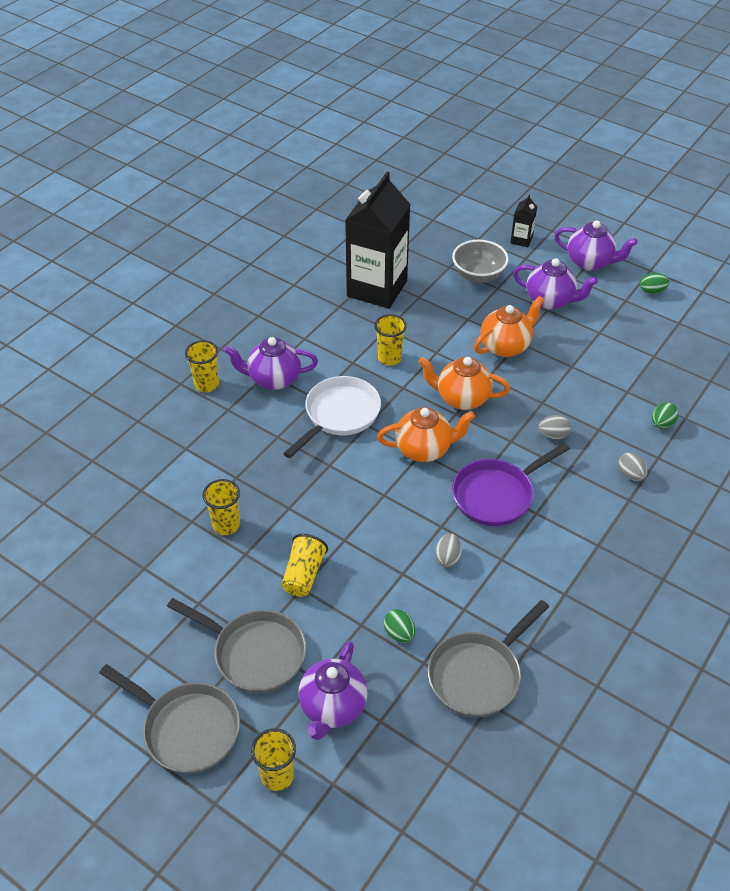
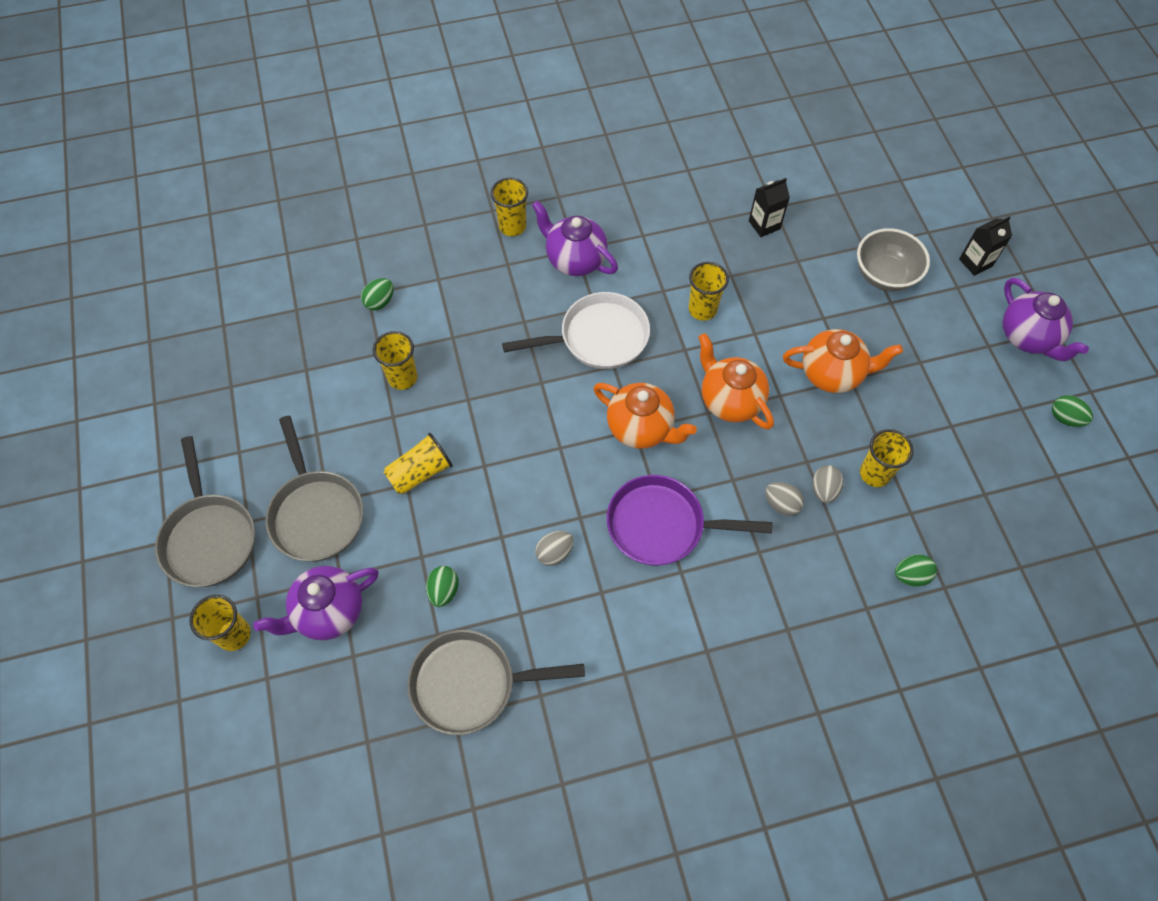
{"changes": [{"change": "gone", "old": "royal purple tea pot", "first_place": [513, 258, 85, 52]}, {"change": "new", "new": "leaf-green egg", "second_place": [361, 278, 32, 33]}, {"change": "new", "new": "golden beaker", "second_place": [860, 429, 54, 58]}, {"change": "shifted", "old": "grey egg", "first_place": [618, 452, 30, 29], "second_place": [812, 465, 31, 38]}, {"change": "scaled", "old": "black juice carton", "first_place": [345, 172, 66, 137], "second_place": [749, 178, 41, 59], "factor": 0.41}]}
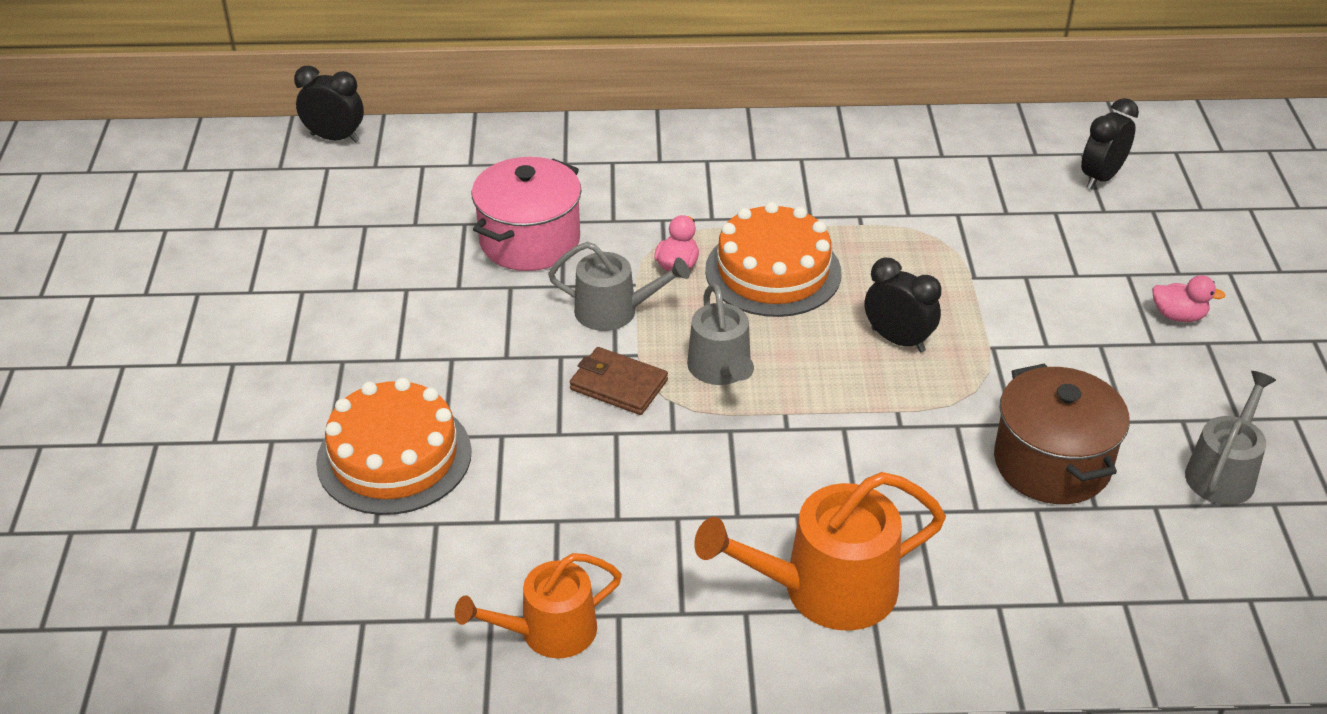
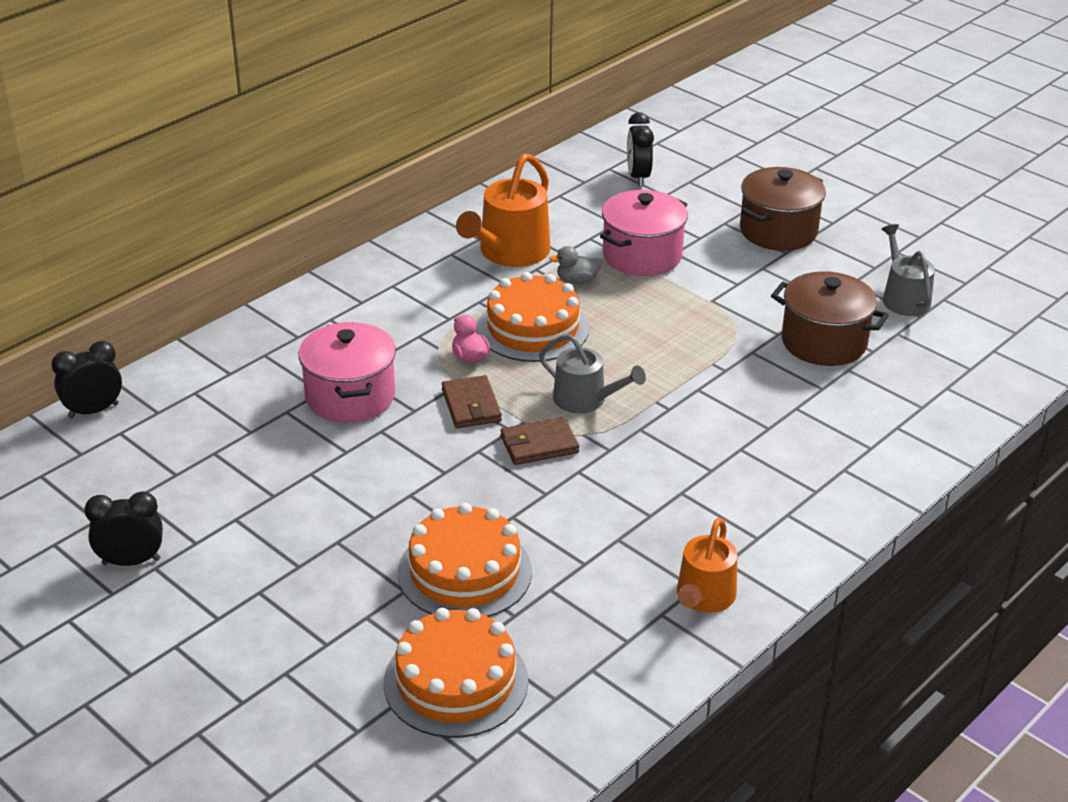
{"changes": [{"change": "new", "new": "bright orange gateau", "second_place": [384, 608, 144, 130]}, {"change": "new", "new": "grey toy duck", "second_place": [549, 246, 53, 38]}, {"change": "new", "new": "rosy pot", "second_place": [600, 190, 88, 86]}, {"change": "shifted", "old": "bright orange watering pot", "first_place": [694, 472, 252, 159], "second_place": [456, 154, 95, 113]}, {"change": "shifted", "old": "black alarm clock", "first_place": [865, 258, 76, 94], "second_place": [84, 491, 79, 75]}, {"change": "swapped", "old": "grey watering pot", "new": "russet card wallet", "first_place": [548, 242, 142, 89], "second_place": [442, 375, 60, 53]}, {"change": "swapped", "old": "rosy toy duck", "new": "russet pot", "first_place": [1152, 275, 74, 47], "second_place": [740, 167, 86, 84]}]}
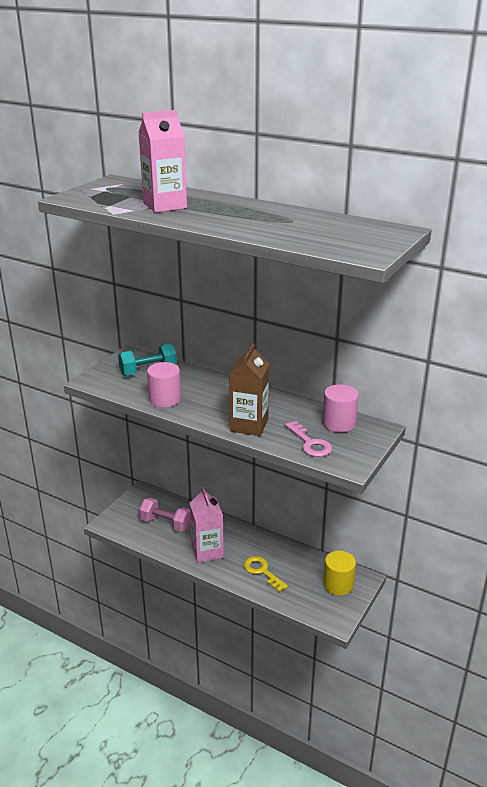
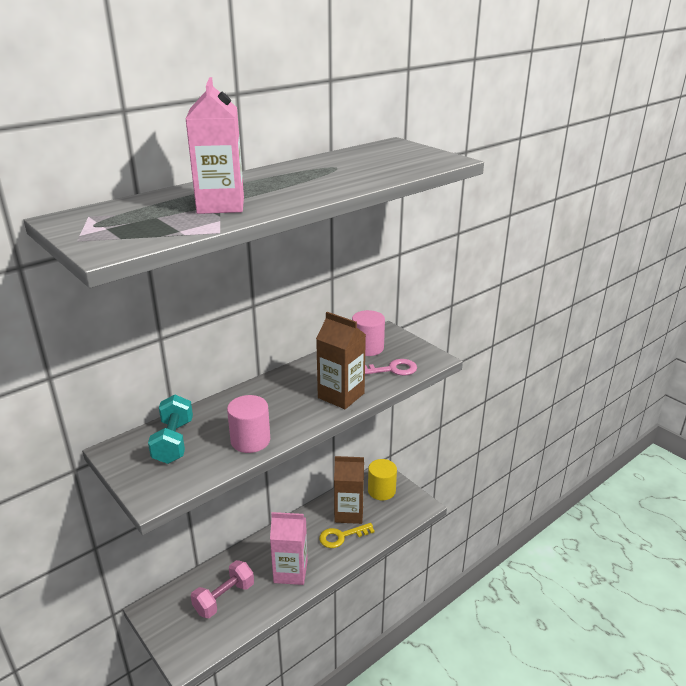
{"changes": [{"change": "new", "new": "russet juice carton", "second_place": [334, 456, 30, 68]}]}
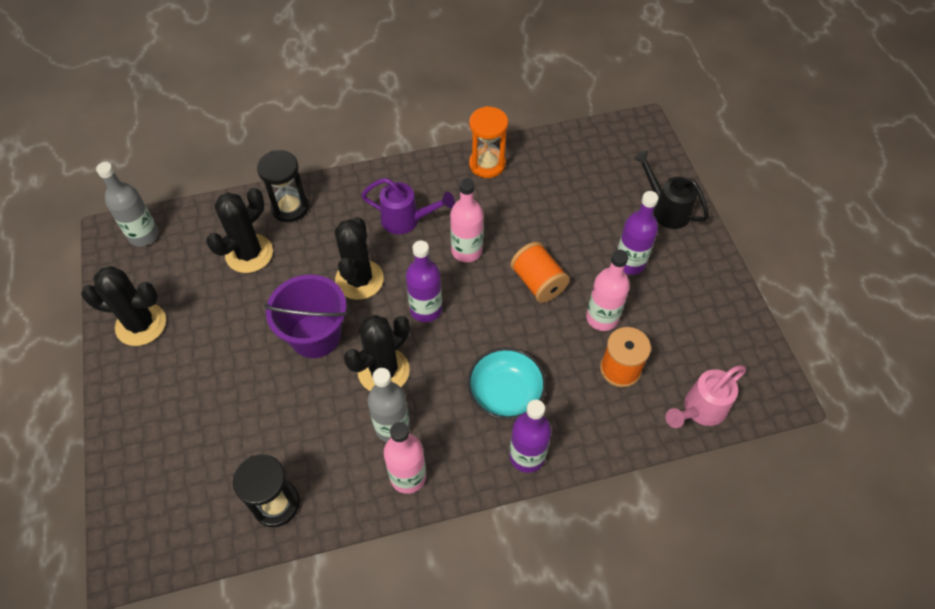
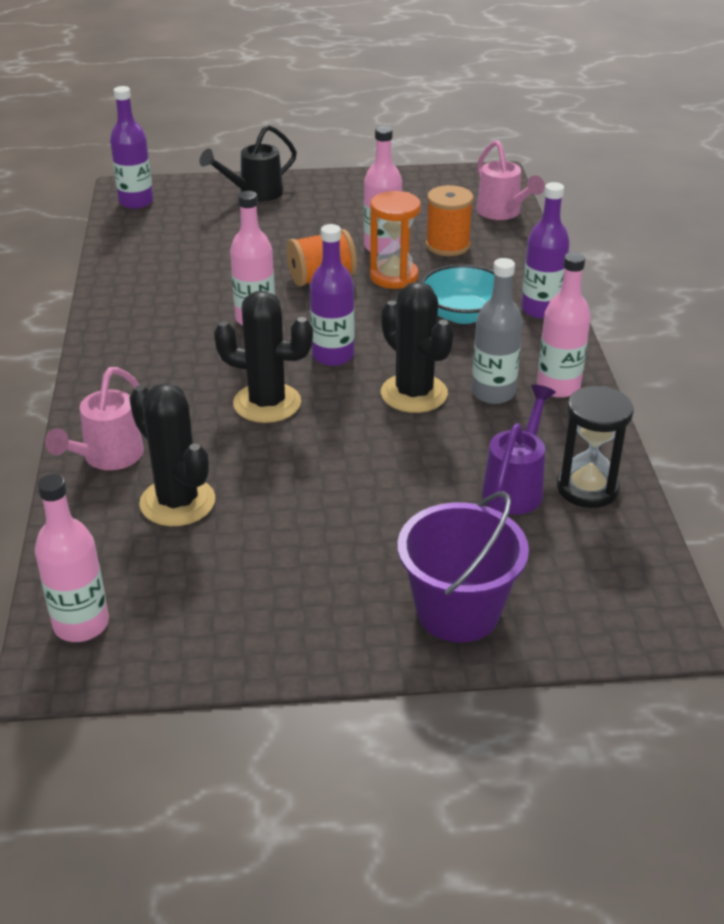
{"changes": [{"change": "gone", "old": "black saguaro cactus", "first_place": [81, 266, 85, 80]}, {"change": "shifted", "old": "royal purple pail", "first_place": [264, 274, 83, 84], "second_place": [398, 491, 131, 151]}, {"change": "shifted", "old": "royal purple watering pot", "first_place": [361, 178, 94, 56], "second_place": [482, 384, 74, 131]}, {"change": "shifted", "old": "bright orange sandglass", "first_place": [469, 106, 39, 72], "second_place": [370, 191, 51, 98]}, {"change": "shifted", "old": "royal purple flask", "first_place": [617, 191, 41, 84], "second_place": [110, 86, 44, 123]}, {"change": "swapped", "old": "black sandglass", "new": "rosy watering pot", "first_place": [257, 150, 52, 72], "second_place": [45, 367, 99, 103]}, {"change": "repainted", "old": "grey flask", "new": "rosy flask", "first_place": [96, 162, 63, 85], "second_place": [35, 474, 74, 168]}]}
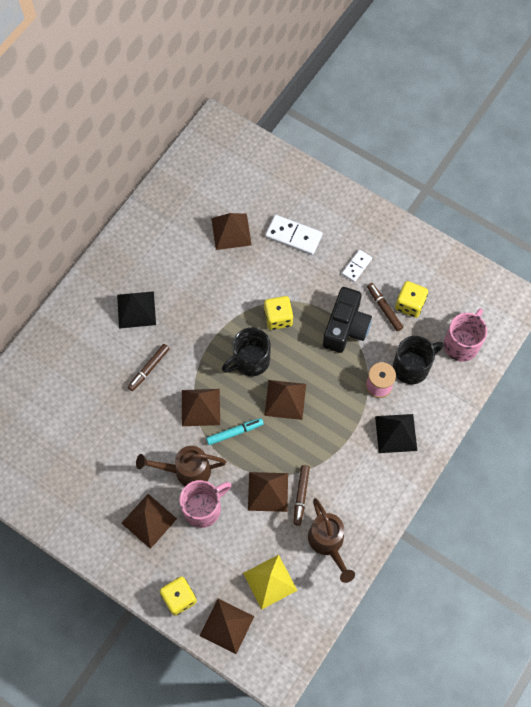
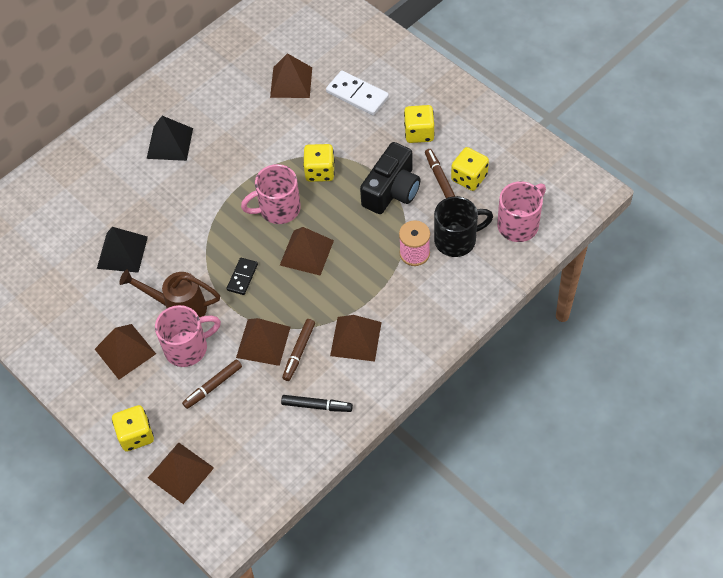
{"changes": [{"change": "gone", "old": "golden pyramid", "first_place": [243, 555, 55, 54]}, {"change": "shifted", "old": "russet felt pen", "first_place": [128, 344, 42, 47], "second_place": [182, 359, 60, 50]}, {"change": "shifted", "old": "russet pyramid", "first_place": [182, 389, 38, 37], "second_place": [330, 315, 52, 47]}, {"change": "shifted", "old": "black pyramid", "first_place": [375, 414, 42, 39], "second_place": [97, 227, 51, 46]}, {"change": "swapped", "old": "turquoise felt pen", "new": "black domino tile", "first_place": [206, 418, 58, 27], "second_place": [227, 258, 31, 37]}, {"change": "swapped", "old": "russet watering pot", "new": "black felt pen", "first_place": [308, 498, 47, 85], "second_place": [281, 395, 72, 17]}, {"change": "swapped", "old": "pure white domino tile", "new": "golden game die", "first_place": [342, 250, 30, 32], "second_place": [404, 105, 31, 38]}, {"change": "repainted", "old": "black tea mug", "new": "rosy tea mug", "first_place": [222, 328, 49, 48], "second_place": [241, 164, 60, 60]}]}
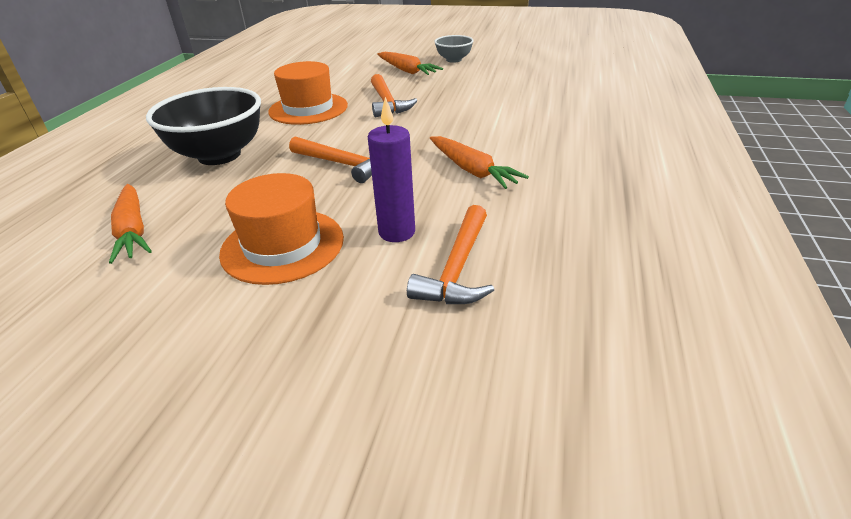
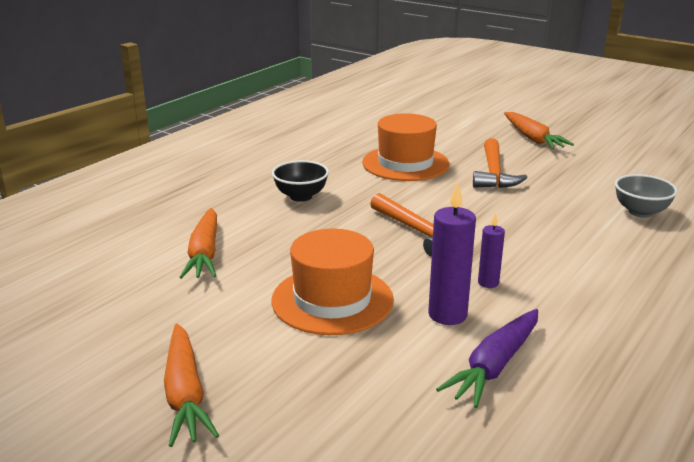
{"changes": [{"change": "new", "new": "royal purple pillar candle", "second_place": [478, 213, 27, 75]}, {"change": "shifted", "old": "bright orange root vegetable", "first_place": [430, 136, 99, 53], "second_place": [164, 324, 55, 123]}, {"change": "shifted", "old": "grey serving bowl", "first_place": [434, 35, 40, 28], "second_place": [615, 174, 63, 44]}, {"change": "swapped", "old": "bright orange carpenter's hammer", "new": "royal purple root vegetable", "first_place": [407, 205, 87, 99], "second_place": [436, 309, 102, 99]}, {"change": "scaled", "old": "black serving bowl", "first_place": [146, 87, 115, 78], "second_place": [272, 160, 57, 42], "factor": 0.52}]}
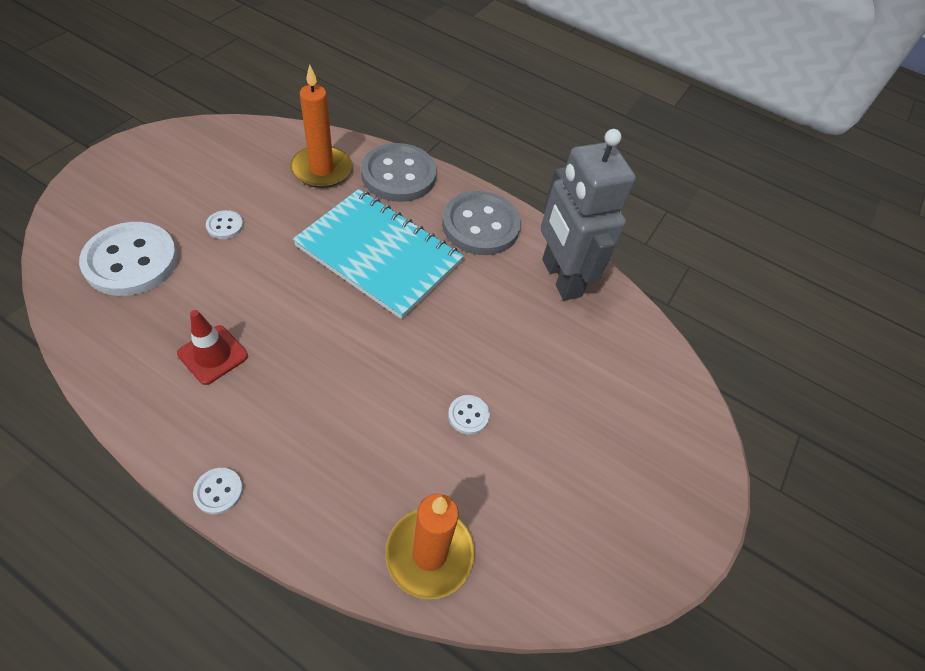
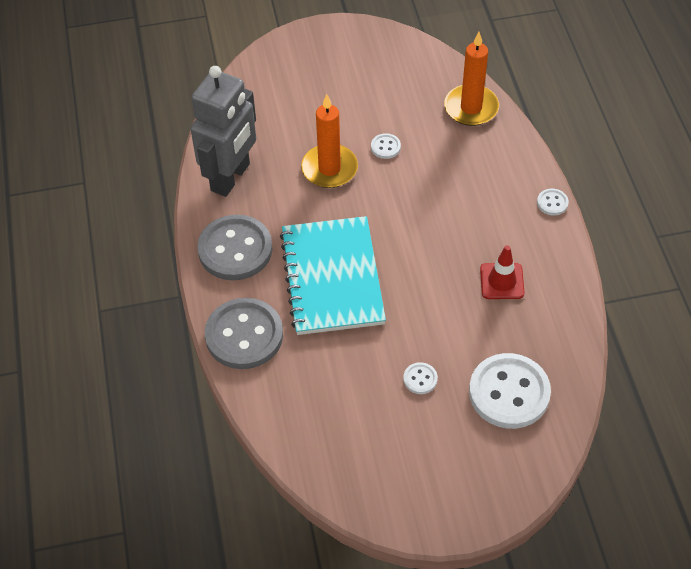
{"changes": [{"change": "shifted", "old": "bright orange pillar candle", "first_place": [290, 65, 62, 123], "second_place": [301, 94, 57, 94]}]}
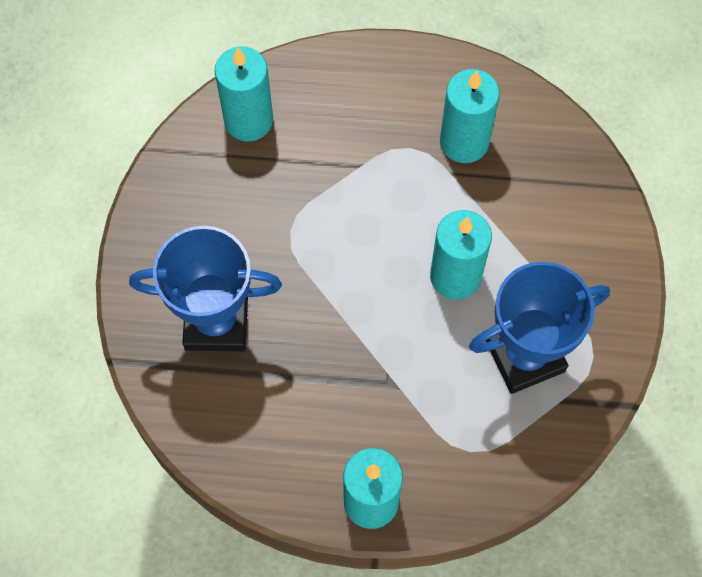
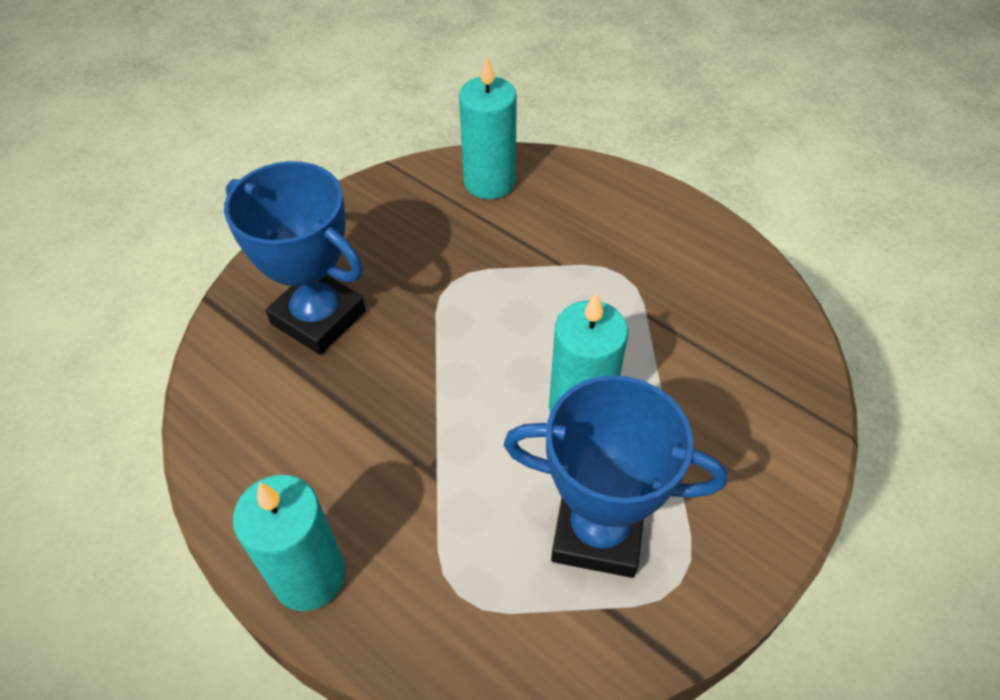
{"changes": [{"change": "gone", "old": "turquoise pillar candle", "first_place": [440, 69, 60, 94]}]}
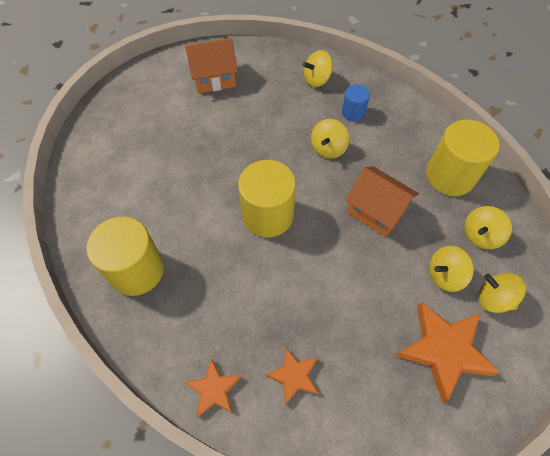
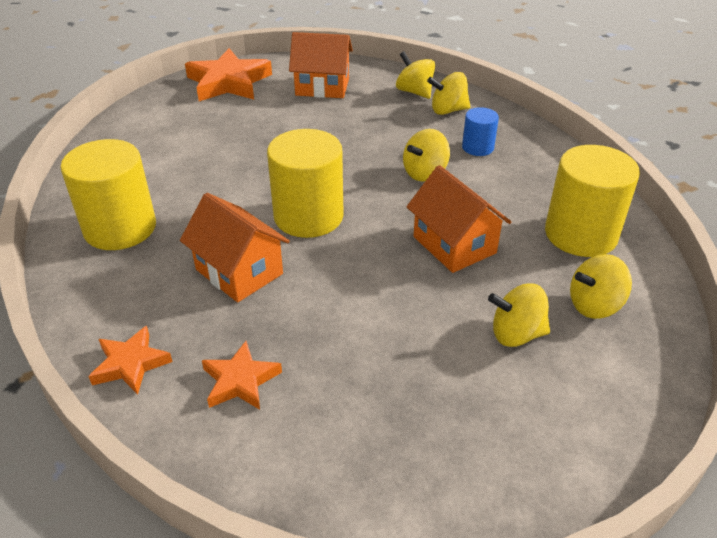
{"changes": [{"change": "new", "new": "bright orange cottage", "second_place": [180, 193, 110, 109]}, {"change": "shifted", "old": "bright orange star", "first_place": [396, 301, 104, 101], "second_place": [185, 48, 87, 53]}, {"change": "shifted", "old": "golden spinning top", "first_place": [478, 273, 48, 40], "second_place": [396, 51, 39, 48]}]}
